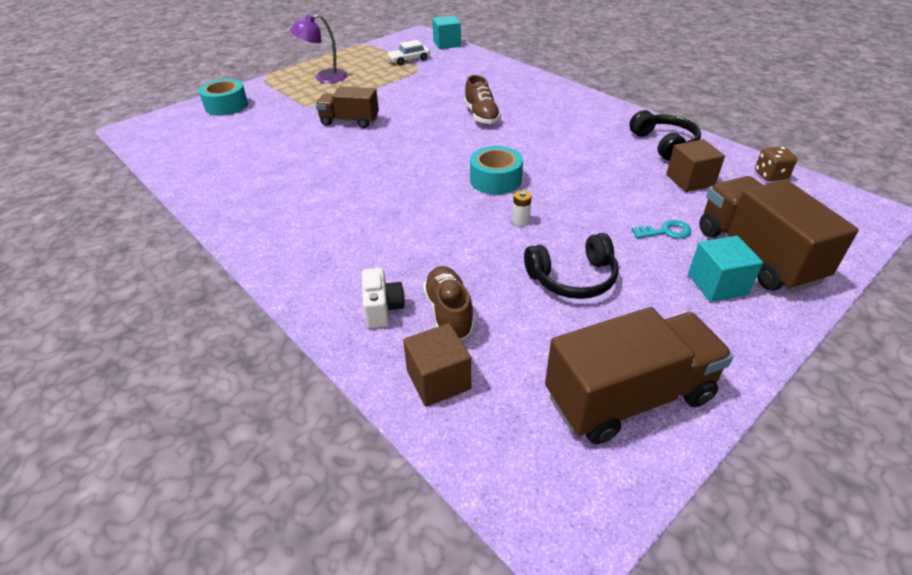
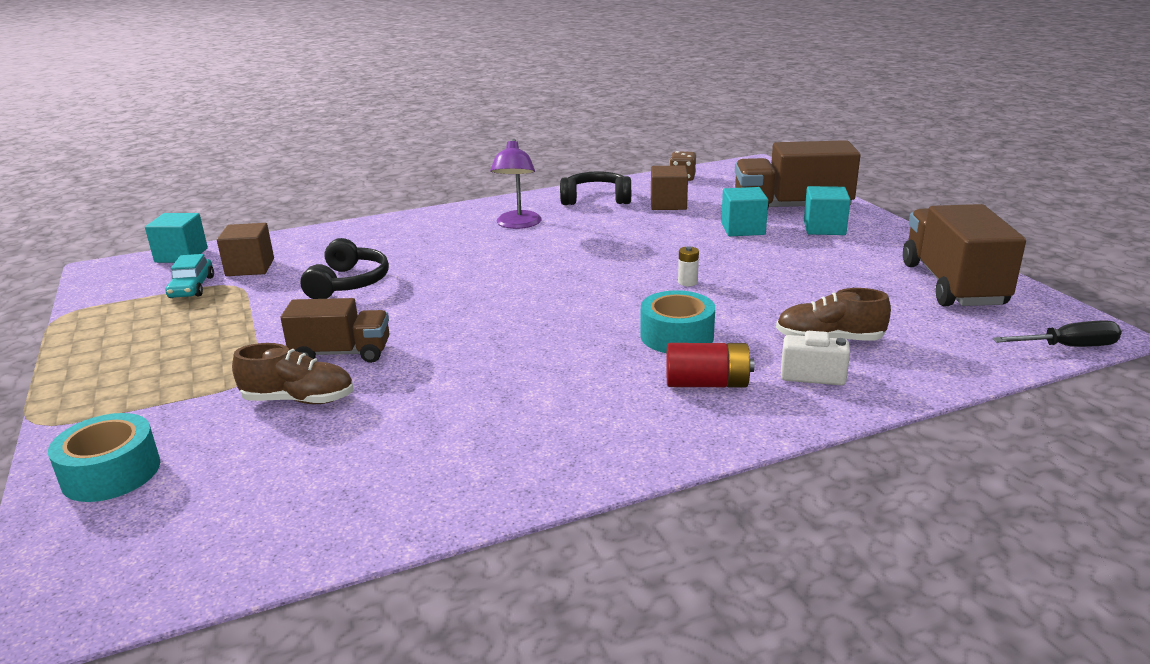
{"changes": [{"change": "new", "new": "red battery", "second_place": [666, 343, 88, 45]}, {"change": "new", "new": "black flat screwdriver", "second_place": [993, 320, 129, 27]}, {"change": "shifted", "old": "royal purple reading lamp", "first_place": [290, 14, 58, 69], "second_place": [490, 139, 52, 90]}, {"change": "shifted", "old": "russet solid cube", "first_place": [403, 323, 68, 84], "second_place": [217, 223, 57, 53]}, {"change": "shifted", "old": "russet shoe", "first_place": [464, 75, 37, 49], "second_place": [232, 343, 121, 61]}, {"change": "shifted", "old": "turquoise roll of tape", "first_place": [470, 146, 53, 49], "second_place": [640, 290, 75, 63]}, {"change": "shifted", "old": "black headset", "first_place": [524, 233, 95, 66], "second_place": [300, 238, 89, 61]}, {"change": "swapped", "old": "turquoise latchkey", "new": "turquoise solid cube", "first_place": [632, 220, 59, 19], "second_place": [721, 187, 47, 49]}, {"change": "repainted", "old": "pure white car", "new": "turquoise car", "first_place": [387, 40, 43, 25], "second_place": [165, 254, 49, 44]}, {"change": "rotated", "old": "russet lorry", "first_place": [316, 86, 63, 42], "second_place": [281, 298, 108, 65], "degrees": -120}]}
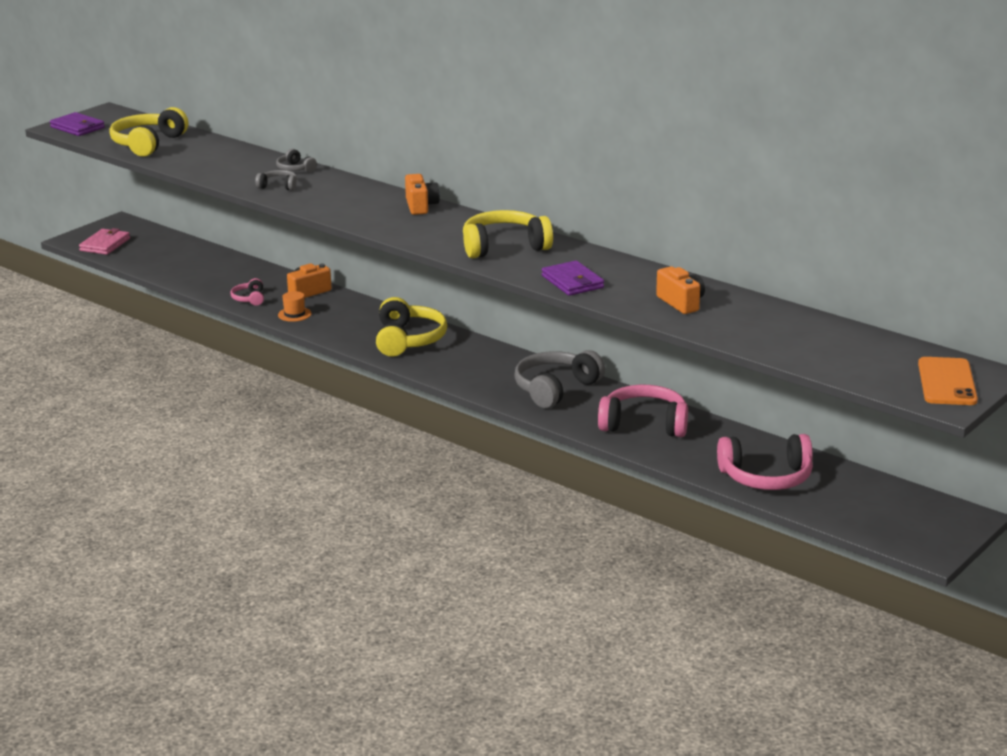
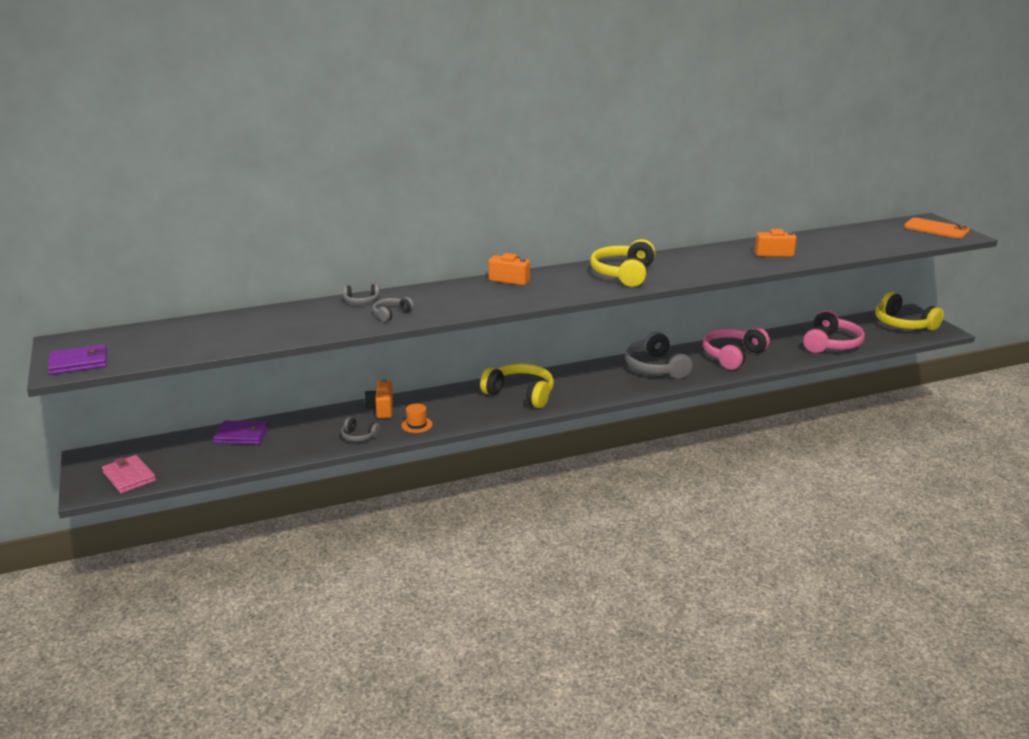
{"changes": [{"change": "shifted", "old": "golden headset", "first_place": [109, 107, 79, 50], "second_place": [875, 292, 69, 39]}, {"change": "shifted", "old": "royal purple card wallet", "first_place": [542, 260, 62, 36], "second_place": [213, 421, 56, 23]}, {"change": "repainted", "old": "rosy headset", "new": "grey headset", "first_place": [230, 278, 34, 28], "second_place": [341, 417, 40, 24]}]}
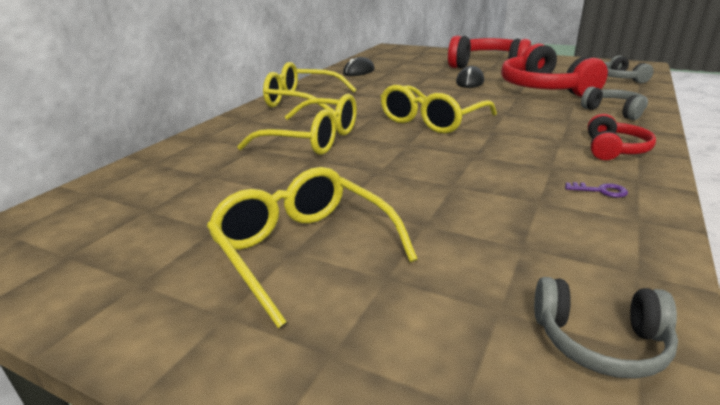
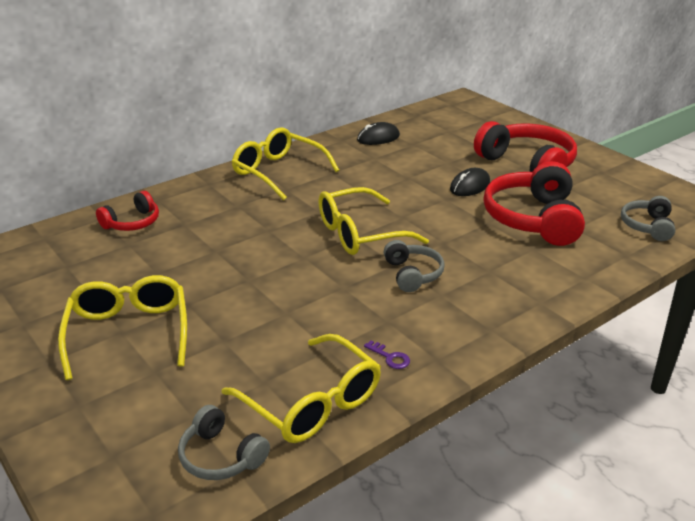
{"changes": [{"change": "shifted", "old": "golden eyeglasses", "first_place": [237, 94, 120, 61], "second_place": [222, 334, 159, 109]}, {"change": "shifted", "old": "grey headset", "first_place": [581, 87, 67, 33], "second_place": [383, 240, 62, 52]}, {"change": "shifted", "old": "red headset", "first_place": [588, 114, 68, 46], "second_place": [96, 191, 63, 40]}]}
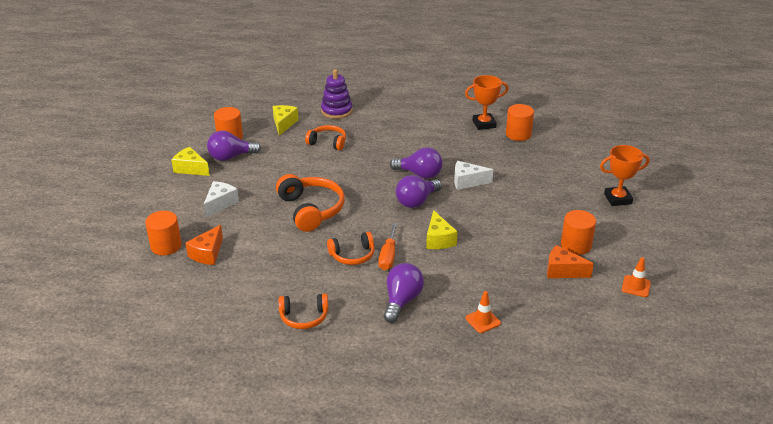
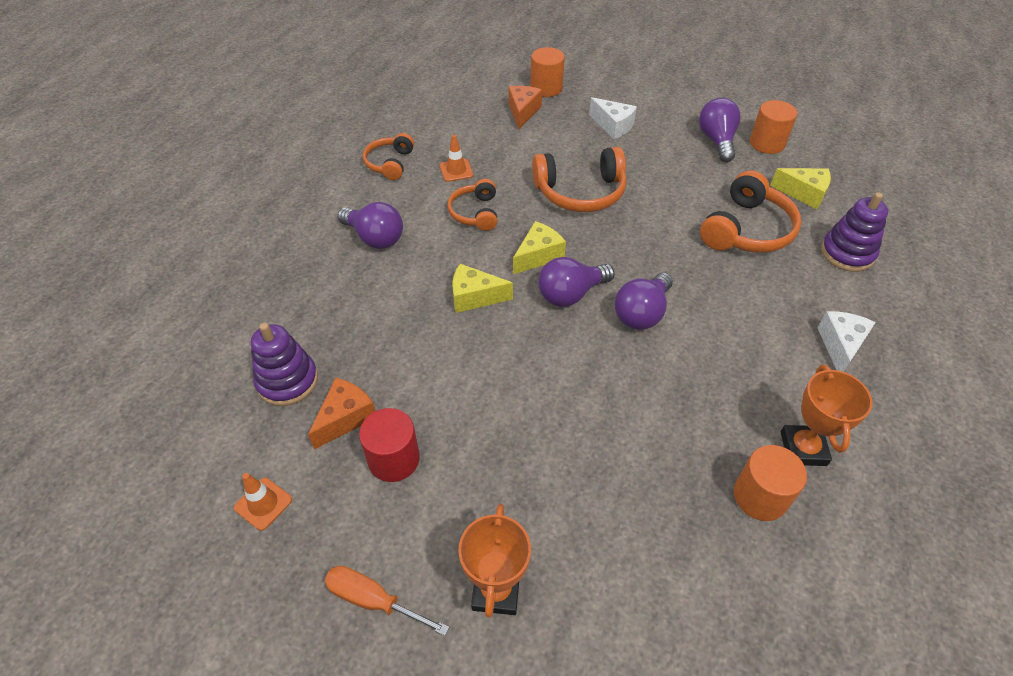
{"changes": [{"change": "new", "new": "royal purple stacking rings", "second_place": [251, 323, 67, 83]}, {"change": "shifted", "old": "golden piece of cheese", "first_place": [171, 147, 39, 29], "second_place": [513, 221, 53, 53]}, {"change": "shifted", "old": "bright orange flat screwdriver", "first_place": [378, 223, 19, 47], "second_place": [325, 566, 124, 70]}, {"change": "shifted", "old": "pure white piece of cheese", "first_place": [454, 161, 39, 29], "second_place": [818, 311, 58, 61]}, {"change": "shifted", "old": "bright orange safety cone", "first_place": [466, 291, 35, 42], "second_place": [440, 135, 33, 47]}, {"change": "repainted", "old": "bright orange solid cylinder", "new": "red solid cylinder", "first_place": [561, 210, 35, 45], "second_place": [359, 408, 61, 74]}, {"change": "rotated", "old": "bright orange piece of cheese", "first_place": [186, 225, 37, 40], "second_place": [508, 86, 34, 43], "degrees": 60}, {"change": "rotated", "old": "royal purple bulb", "first_place": [396, 175, 46, 33], "second_place": [538, 257, 77, 50], "degrees": -90}, {"change": "scaled", "old": "bright orange headset", "first_place": [305, 125, 41, 25], "second_place": [700, 170, 101, 83], "factor": 1.64}]}
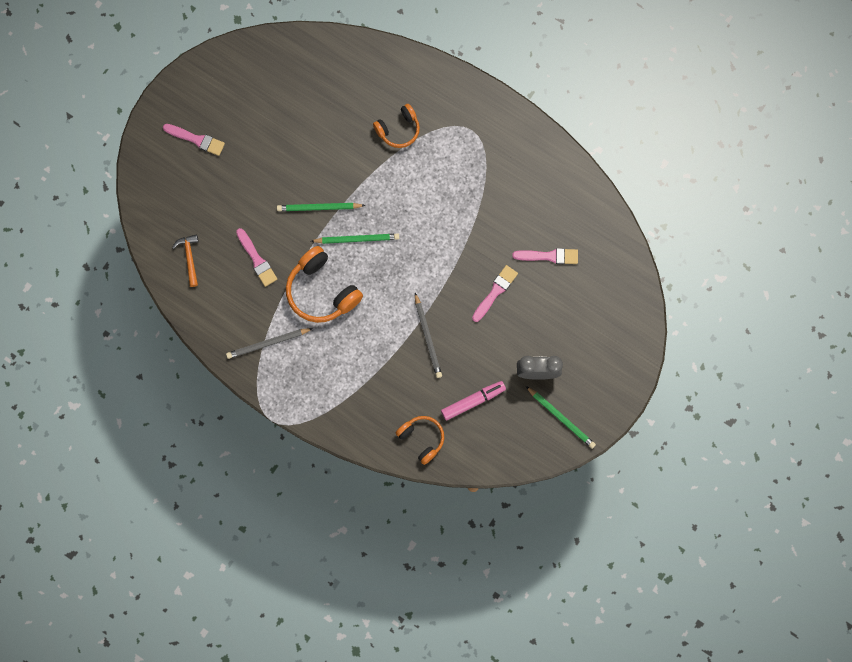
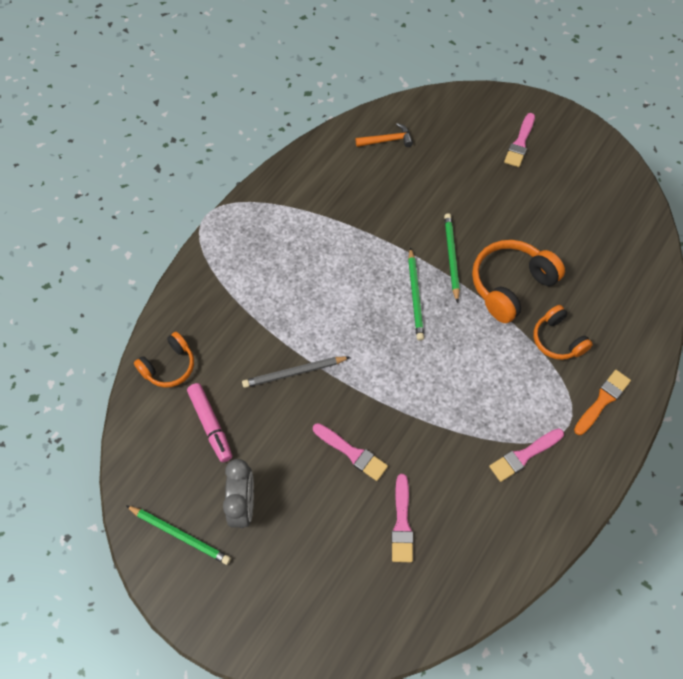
{"changes": [{"change": "gone", "old": "grey lead pencil", "first_place": [226, 328, 87, 31]}, {"change": "new", "new": "bright orange brush", "second_place": [574, 370, 57, 65]}, {"change": "shifted", "old": "rosy brush", "first_place": [236, 228, 41, 59], "second_place": [489, 428, 75, 54]}, {"change": "shifted", "old": "bright orange headset", "first_place": [286, 246, 77, 77], "second_place": [472, 240, 93, 83]}, {"change": "rotated", "old": "leaf-green lead pencil", "first_place": [526, 386, 70, 63], "second_place": [126, 505, 105, 60], "degrees": -105}]}
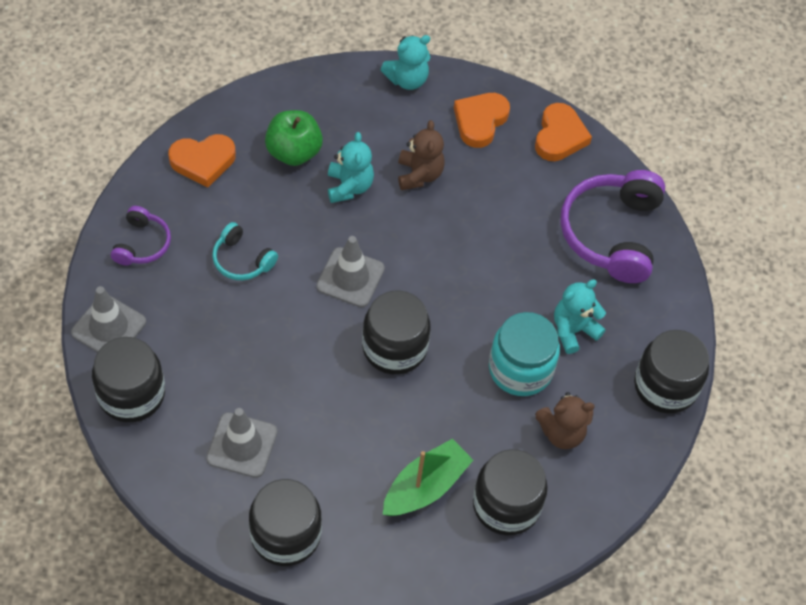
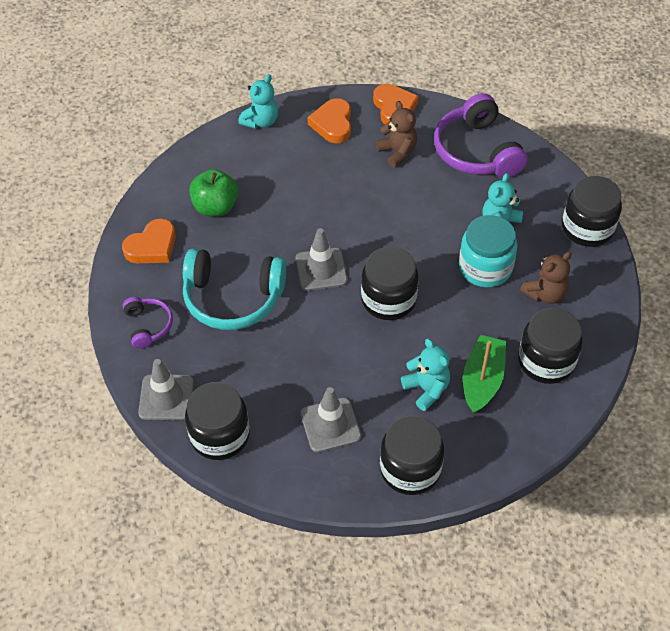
{"changes": [{"change": "shifted", "old": "turquoise stuffed bear", "first_place": [328, 132, 46, 71], "second_place": [401, 339, 49, 72]}, {"change": "shifted", "old": "russet stuffed bear", "first_place": [398, 120, 47, 70], "second_place": [376, 101, 41, 67]}, {"change": "scaled", "old": "turquoise headset", "first_place": [212, 222, 66, 58], "second_place": [183, 249, 103, 81], "factor": 1.93}]}
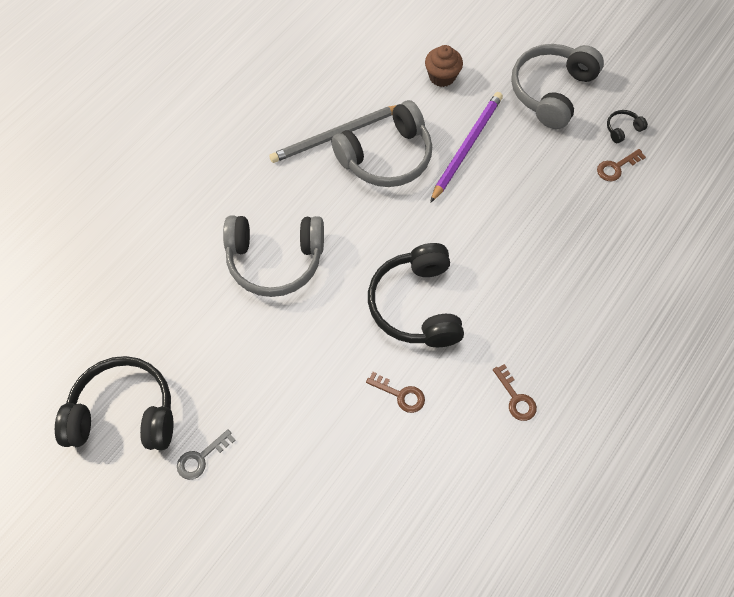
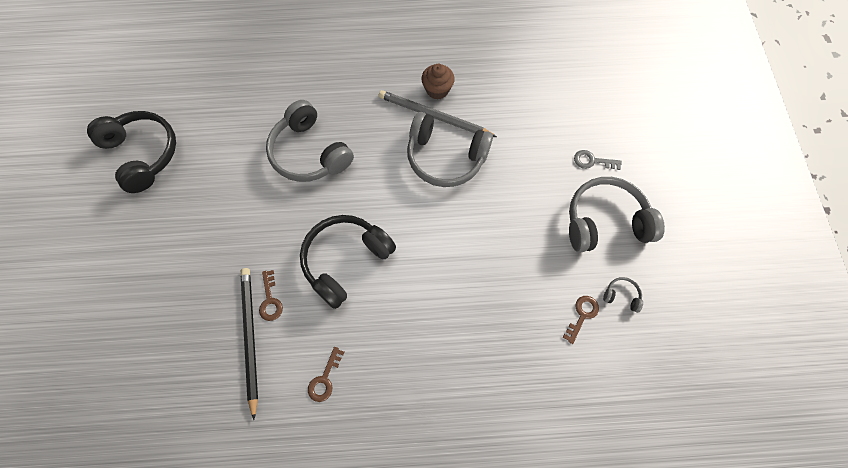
{"changes": [{"change": "gone", "old": "royal purple lead pencil", "first_place": [430, 92, 73, 111]}, {"change": "new", "new": "black lead pencil", "second_place": [241, 268, 17, 152]}, {"change": "shifted", "old": "grey latchkey", "first_place": [177, 429, 58, 51], "second_place": [574, 150, 48, 20]}, {"change": "shifted", "old": "russet cupcake", "first_place": [425, 45, 38, 42], "second_place": [421, 64, 34, 35]}, {"change": "repainted", "old": "black headset", "new": "grey headset", "first_place": [607, 110, 41, 33], "second_place": [603, 277, 40, 36]}, {"change": "rotated", "old": "russet latchkey", "first_place": [597, 149, 49, 32], "second_place": [563, 296, 36, 48], "degrees": 105}]}
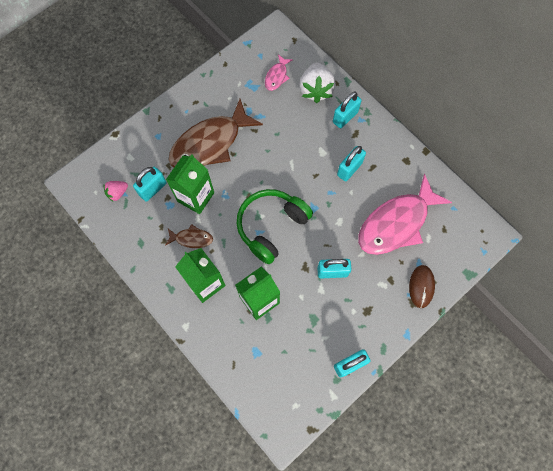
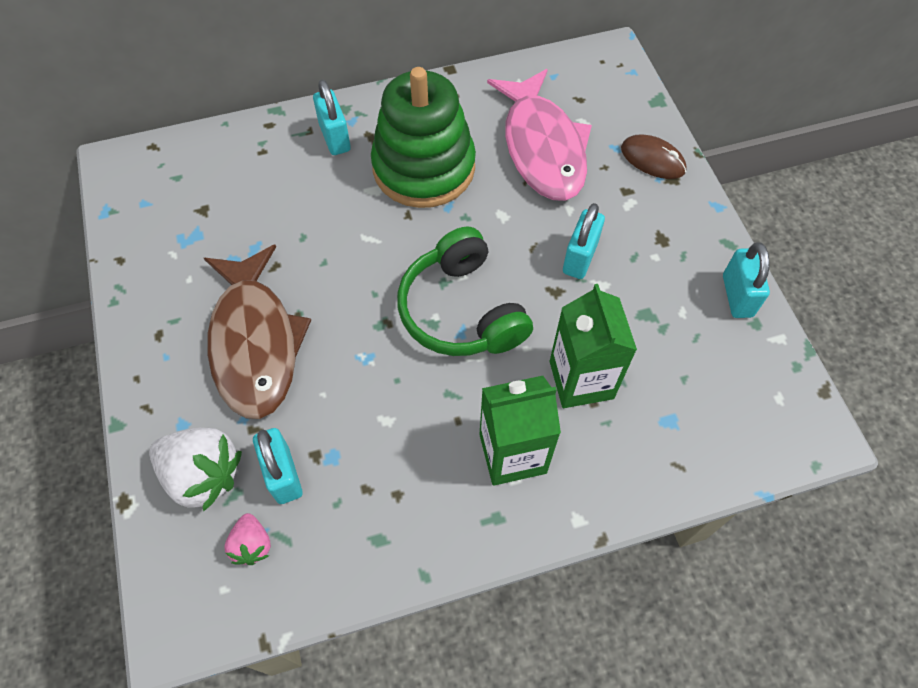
{"changes": [{"change": "gone", "old": "russet fish figure", "first_place": [165, 224, 48, 24]}, {"change": "gone", "old": "leaf-green juice carton", "first_place": [166, 154, 48, 60]}, {"change": "gone", "old": "rosy fish figure", "first_place": [265, 54, 28, 37]}, {"change": "shifted", "old": "pure white berry", "first_place": [299, 62, 37, 41], "second_place": [149, 428, 93, 84]}, {"change": "swapped", "old": "turquoise lock", "new": "leaf-green stacking rings", "first_place": [337, 146, 29, 35], "second_place": [371, 67, 105, 141]}]}
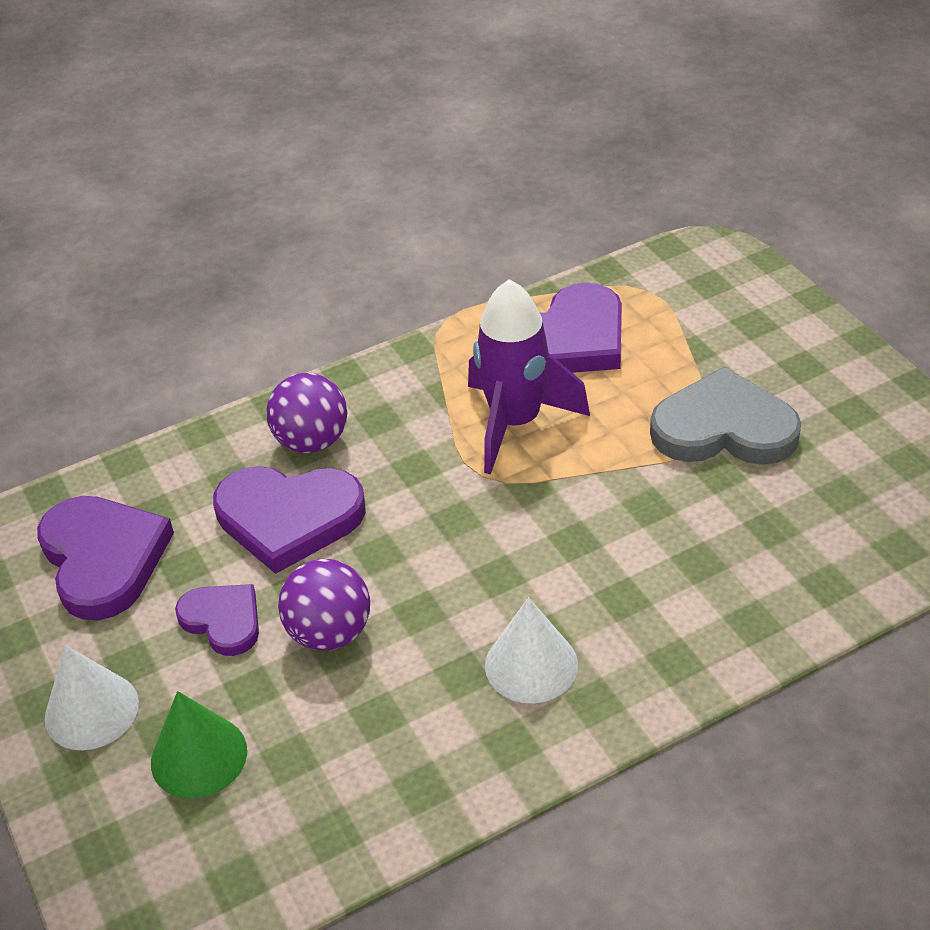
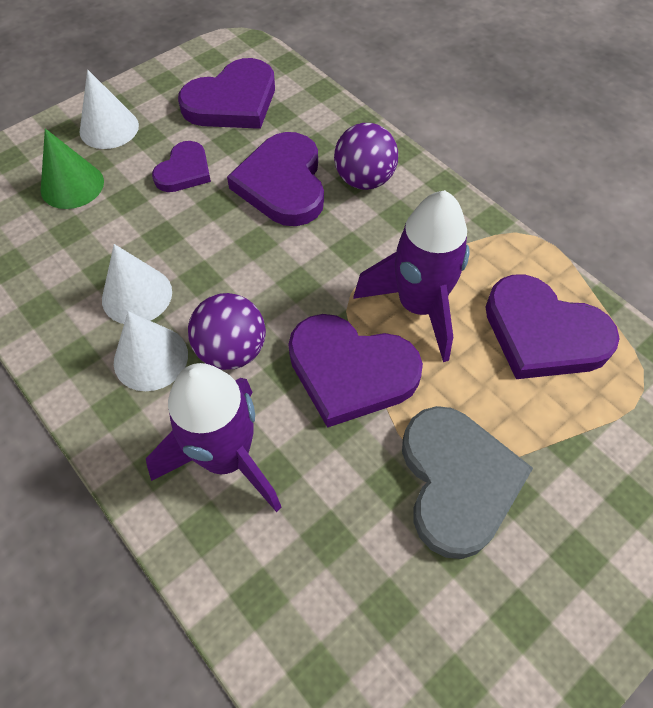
{"changes": [{"change": "new", "new": "pure white solid cone", "second_place": [102, 244, 70, 80]}, {"change": "new", "new": "royal purple rocket", "second_place": [146, 363, 136, 149]}, {"change": "new", "new": "royal purple heart shape", "second_place": [288, 314, 135, 114]}, {"change": "shifted", "old": "royal purple ball", "first_place": [278, 559, 92, 92], "second_place": [188, 293, 78, 77]}]}
